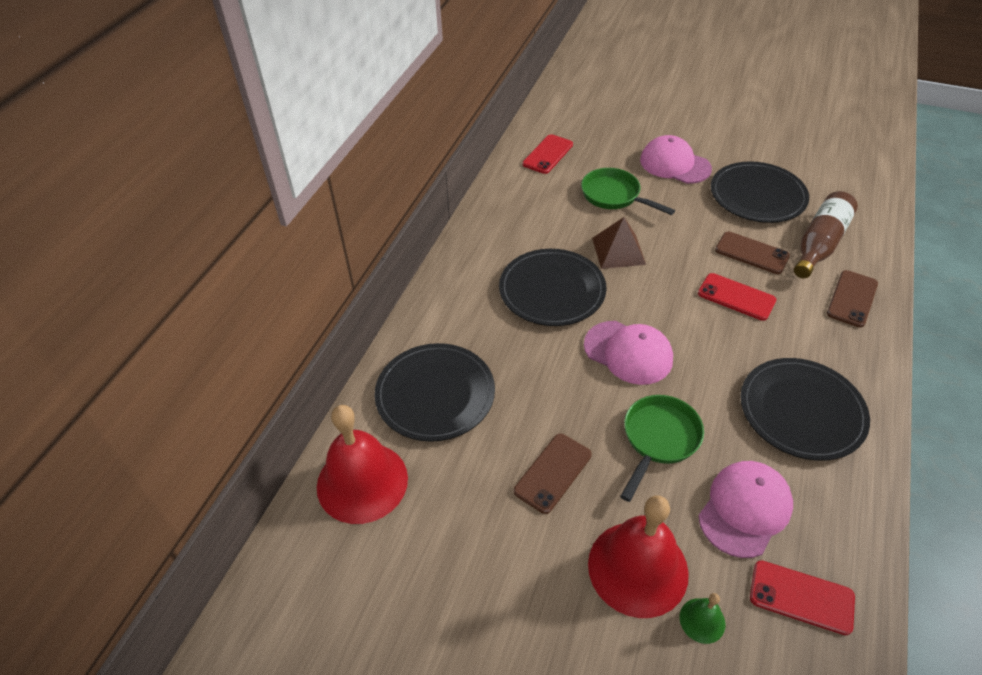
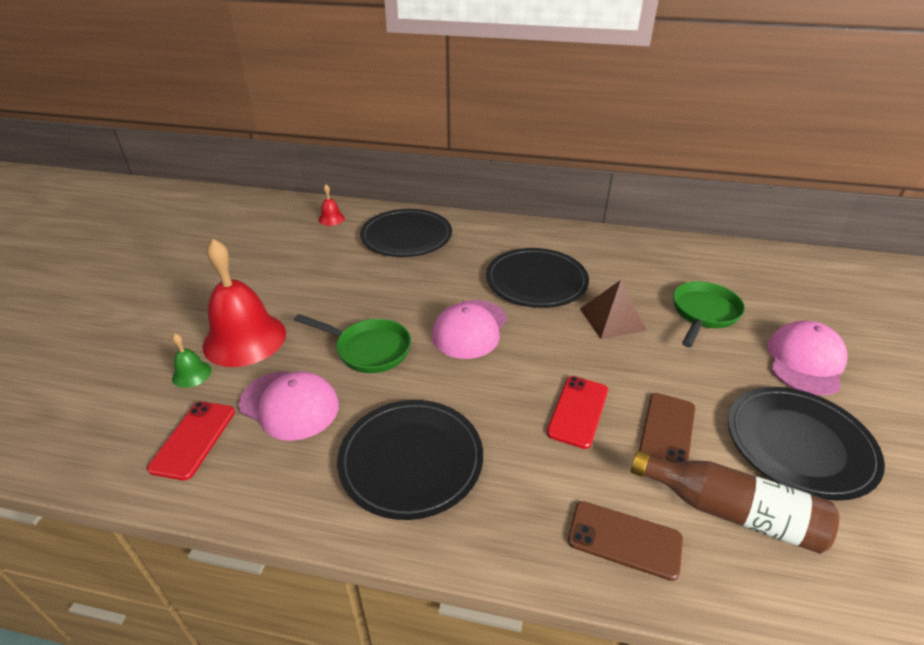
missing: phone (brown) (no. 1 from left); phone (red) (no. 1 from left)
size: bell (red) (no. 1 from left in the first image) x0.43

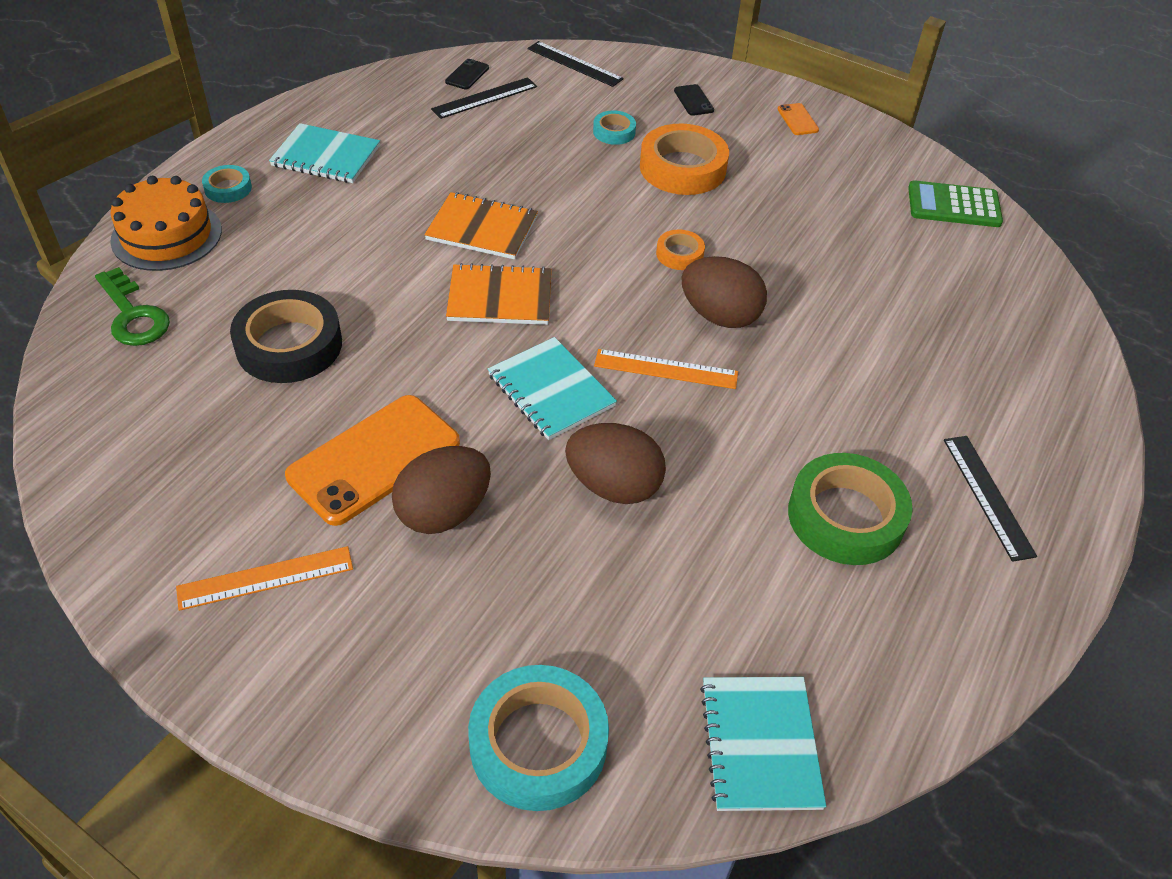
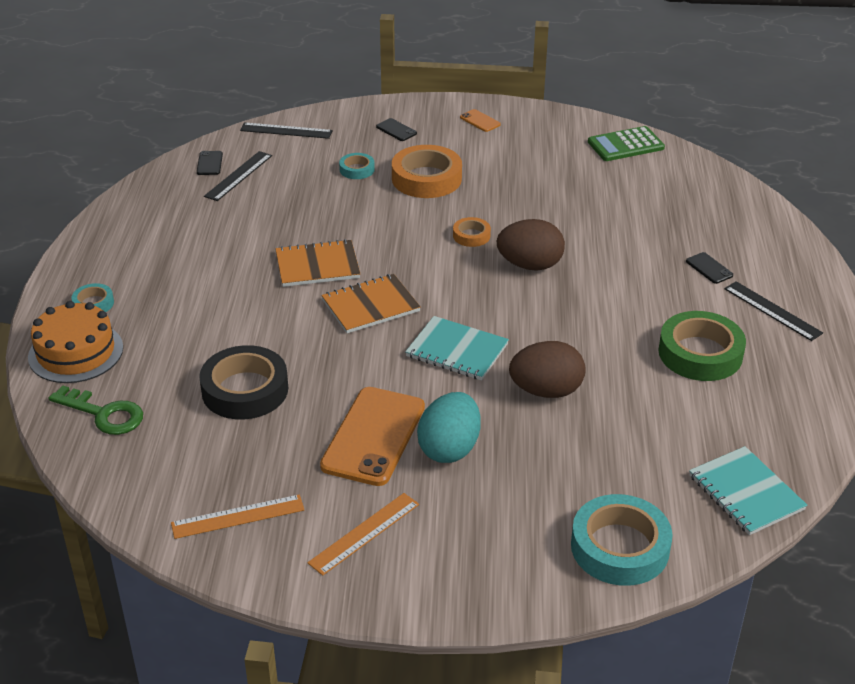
missing: notebook (turquoise) (no. 1 from left)
appeared: phone (black) (no. 3 from left)
relocated: ruler (orange) (no. 2 from left in the first image) to ruler (orange) (no. 1 from left)
colour: egg (brown) (no. 1 from left) to egg (turquoise)

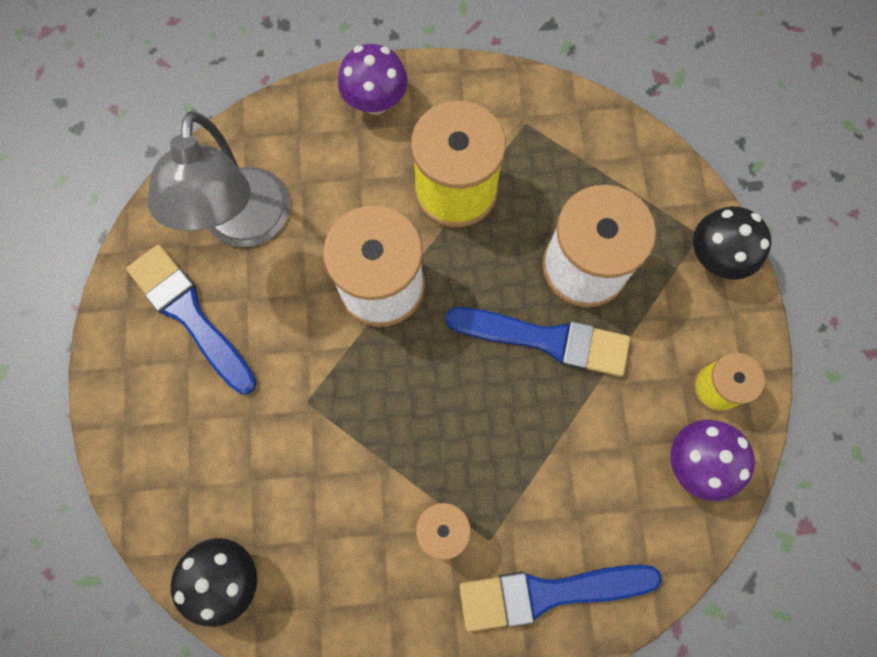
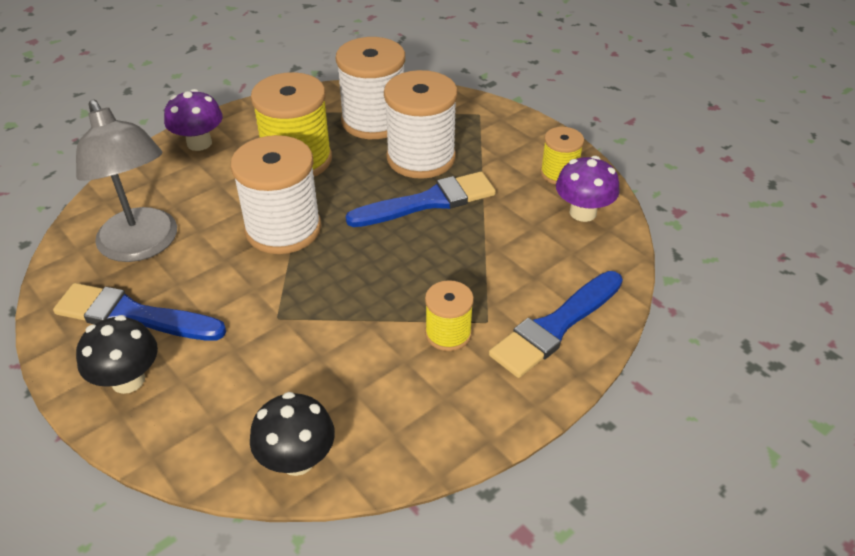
appeared: spool (white) (no. 2 from left)
relocated: mushroom (black) (no. 2 from left in the first image) to mushroom (black) (no. 1 from left)

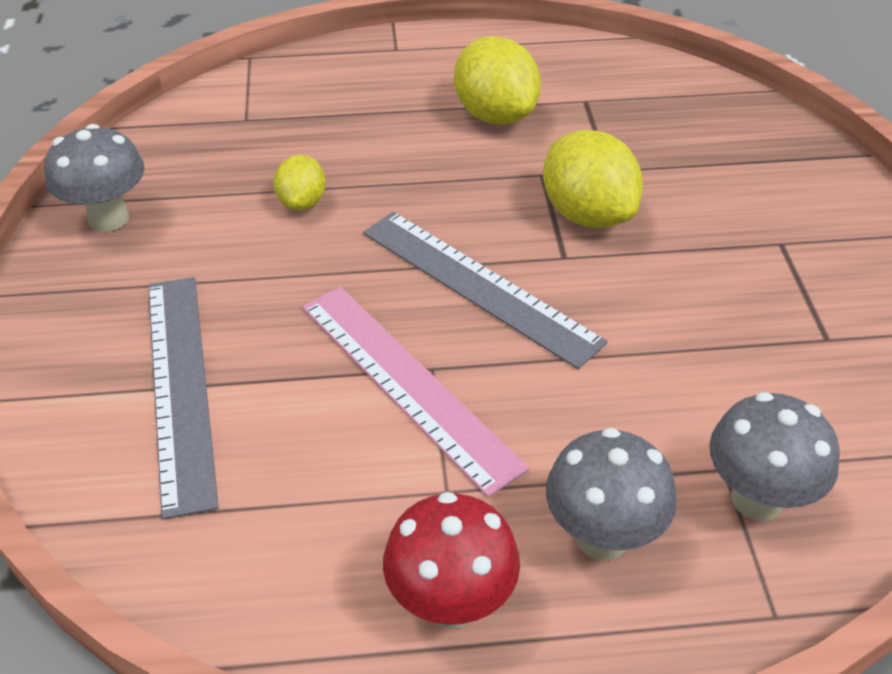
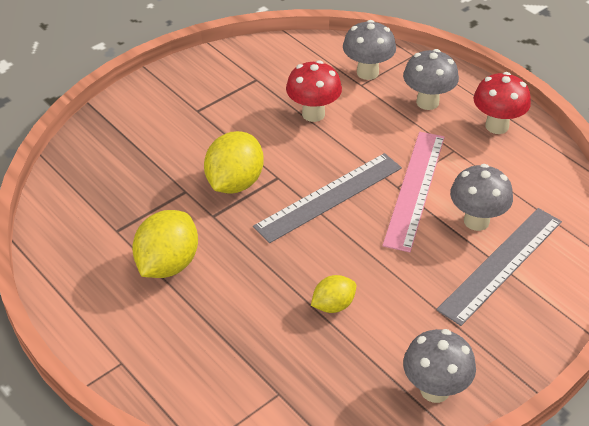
appeared: mushroom (red) (no. 1 from left); mushroom (grey) (no. 4 from left)
spun: ruler (grey) (no. 2 from left in the first image) 45 degrees clockwise

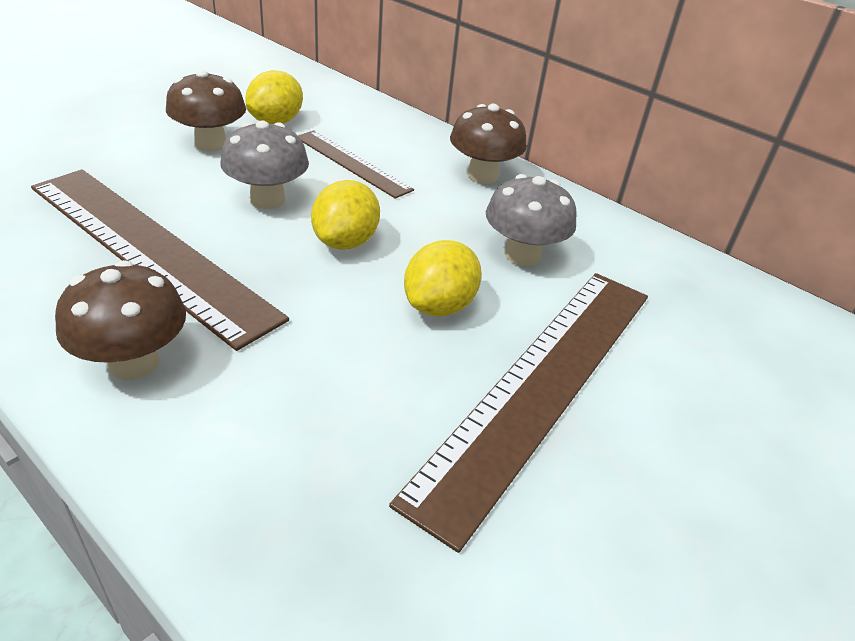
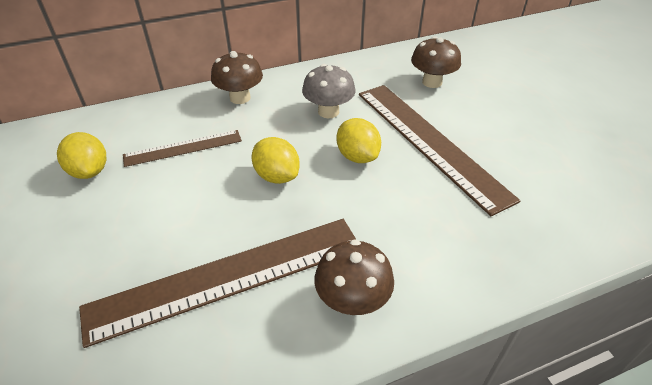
missing: mushroom (grey) (no. 1 from left)
relocated: mushroom (brown) (no. 2 from left in the first image) to mushroom (brown) (no. 3 from left)

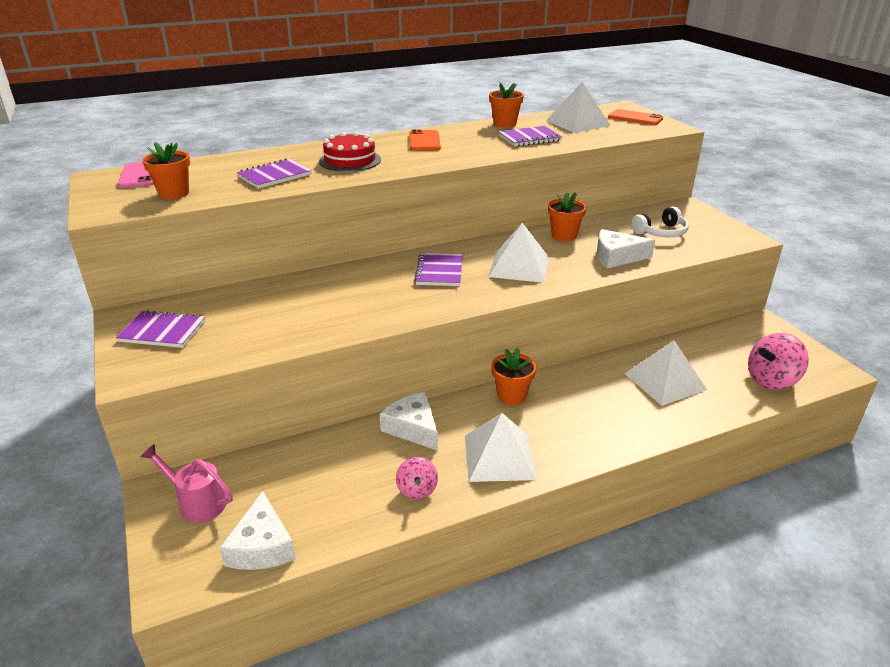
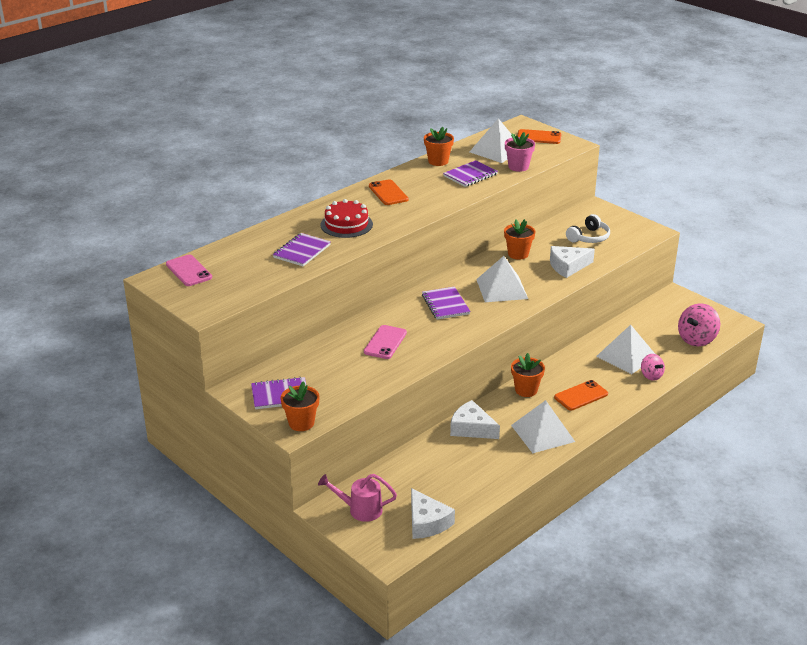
appeared: phone (pink) (no. 2 from left); flower pot (pink); phone (orange) (no. 3 from left)
relocated: flower pot (orange) (no. 1 from left); spinning top (pink) (no. 1 from left)

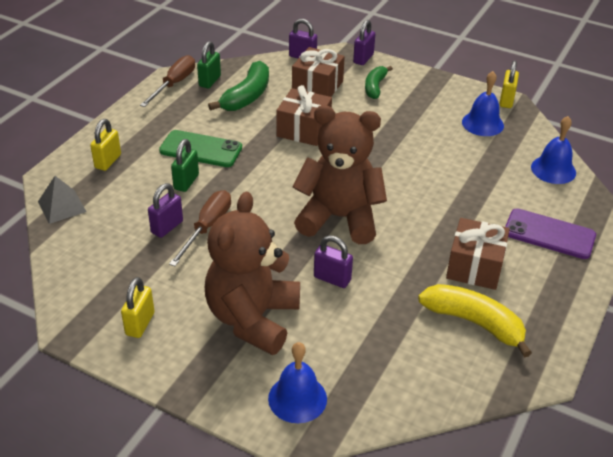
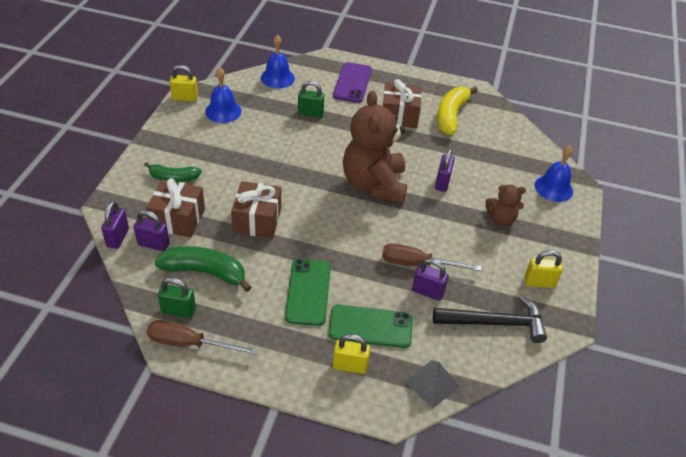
appeared: phone (green) (no. 2 from left); hammer (black)
relocated: padlock (green) (no. 1 from left in the first image) to padlock (green) (no. 2 from left); padlock (purple) (no. 4 from left in the first image) to padlock (purple) (no. 2 from left)
size: teddy bear (brown) (no. 1 from left in the first image) x0.49

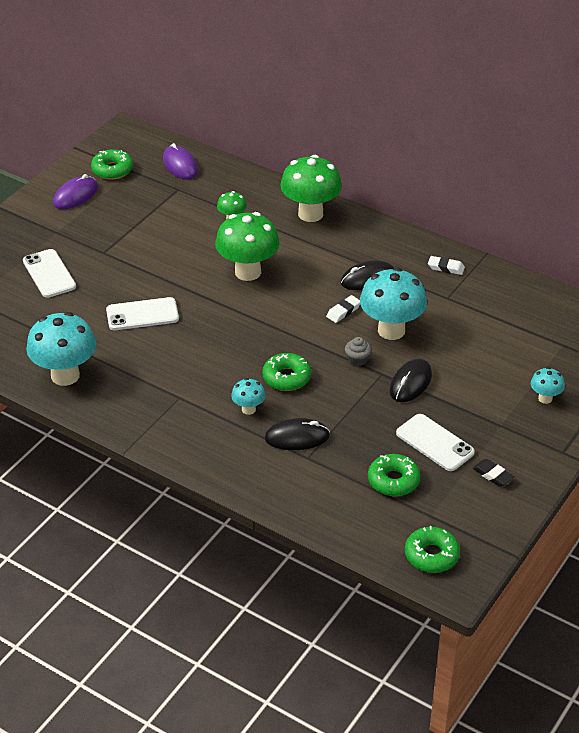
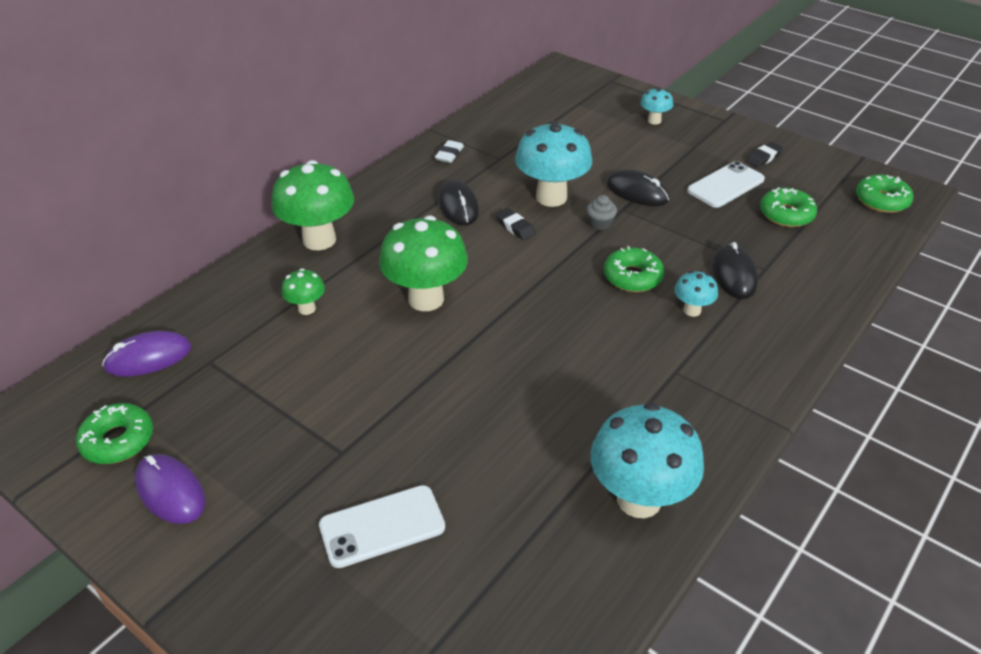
missing: phone (white) (no. 2 from left)
colour: eraser (white) (no. 1 from left) to eraser (black) (no. 1 from left)

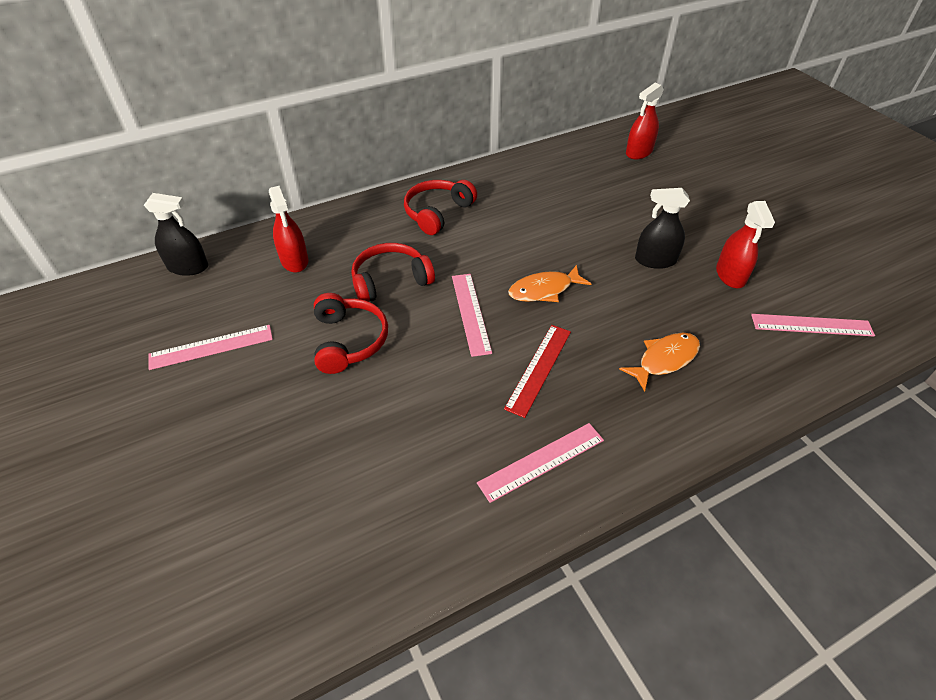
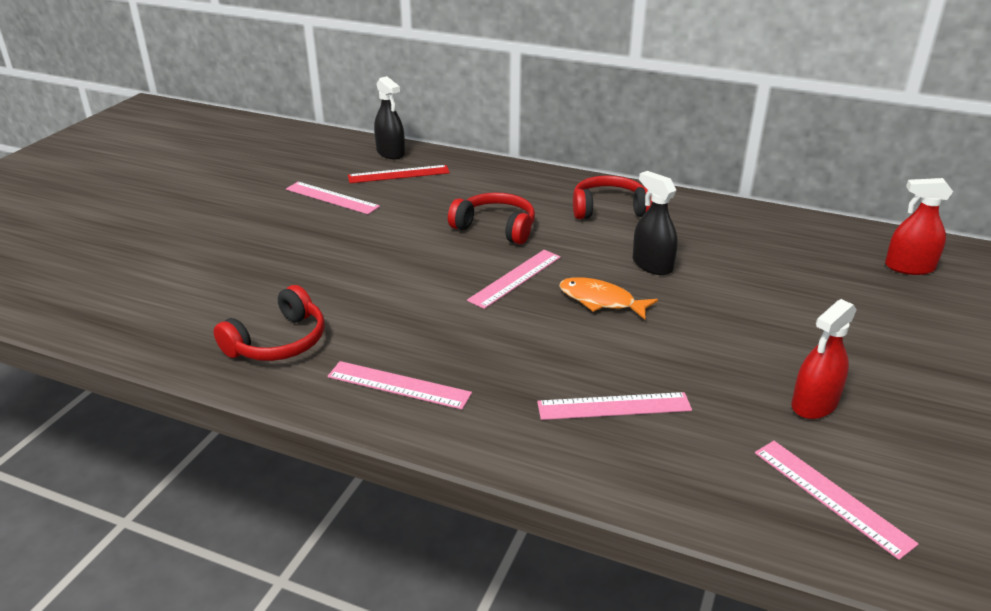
missing: spray bottle (red) (no. 1 from left)
relocated: headphones (red) (no. 1 from left); ruler (red); spray bottle (black) (no. 2 from left)
exchanged: fish (orange) (no. 2 from left) to ruler (pink) (no. 4 from left)

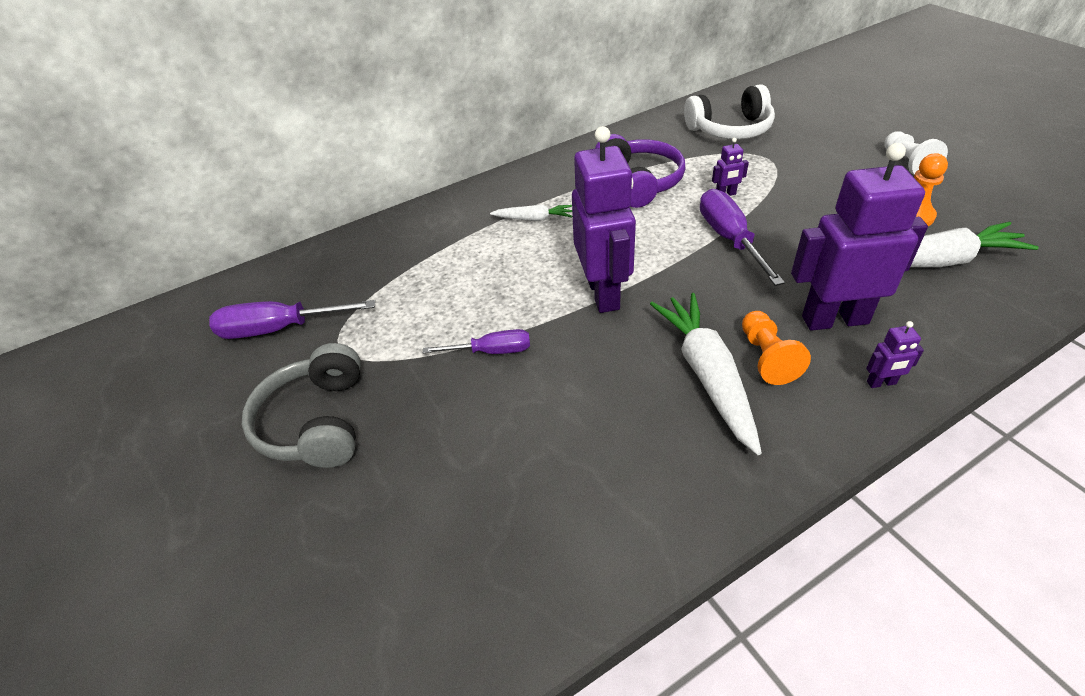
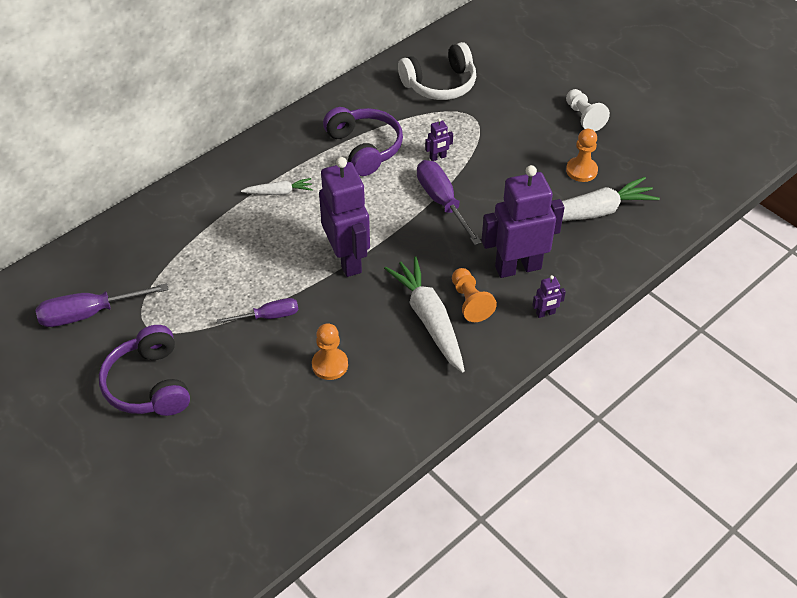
appeared: pawn (orange) (no. 1 from left)
colour: headphones (grey) to headphones (purple) (no. 1 from left)

